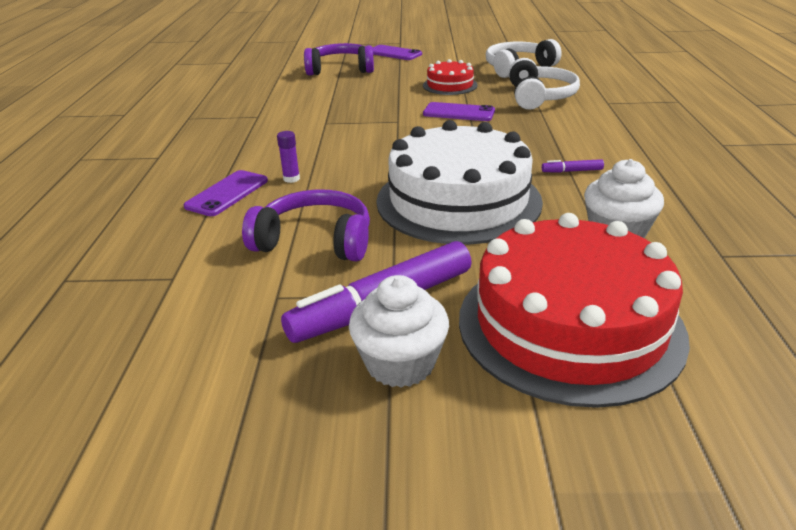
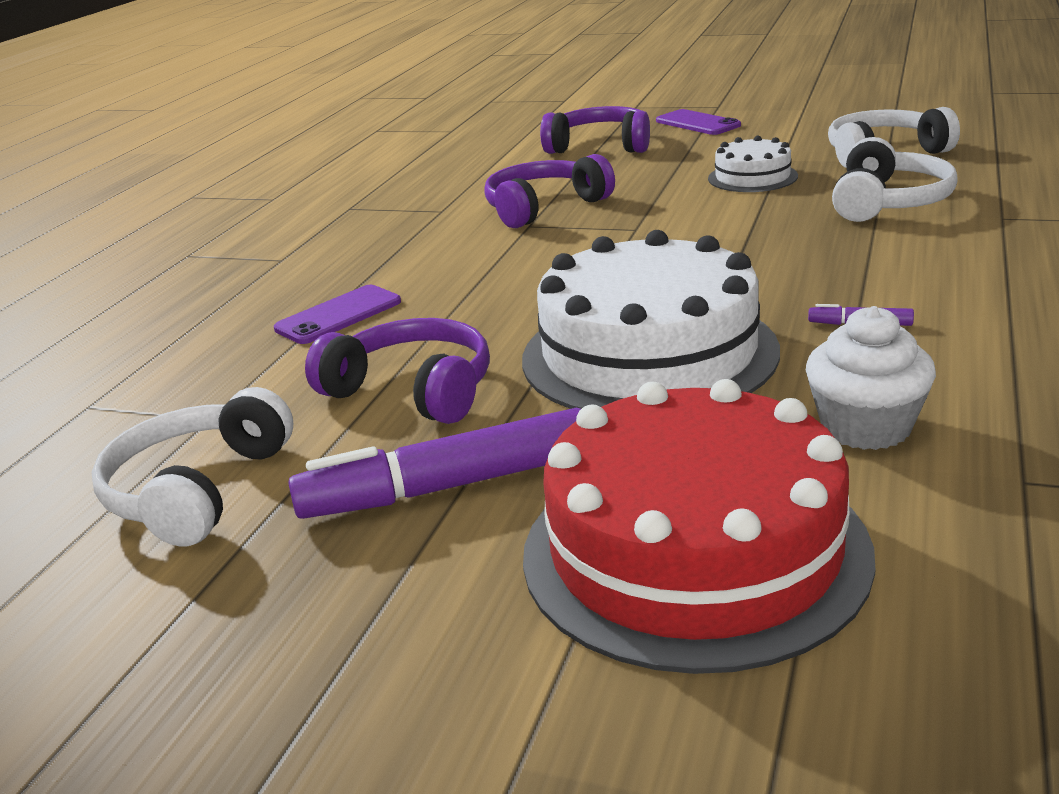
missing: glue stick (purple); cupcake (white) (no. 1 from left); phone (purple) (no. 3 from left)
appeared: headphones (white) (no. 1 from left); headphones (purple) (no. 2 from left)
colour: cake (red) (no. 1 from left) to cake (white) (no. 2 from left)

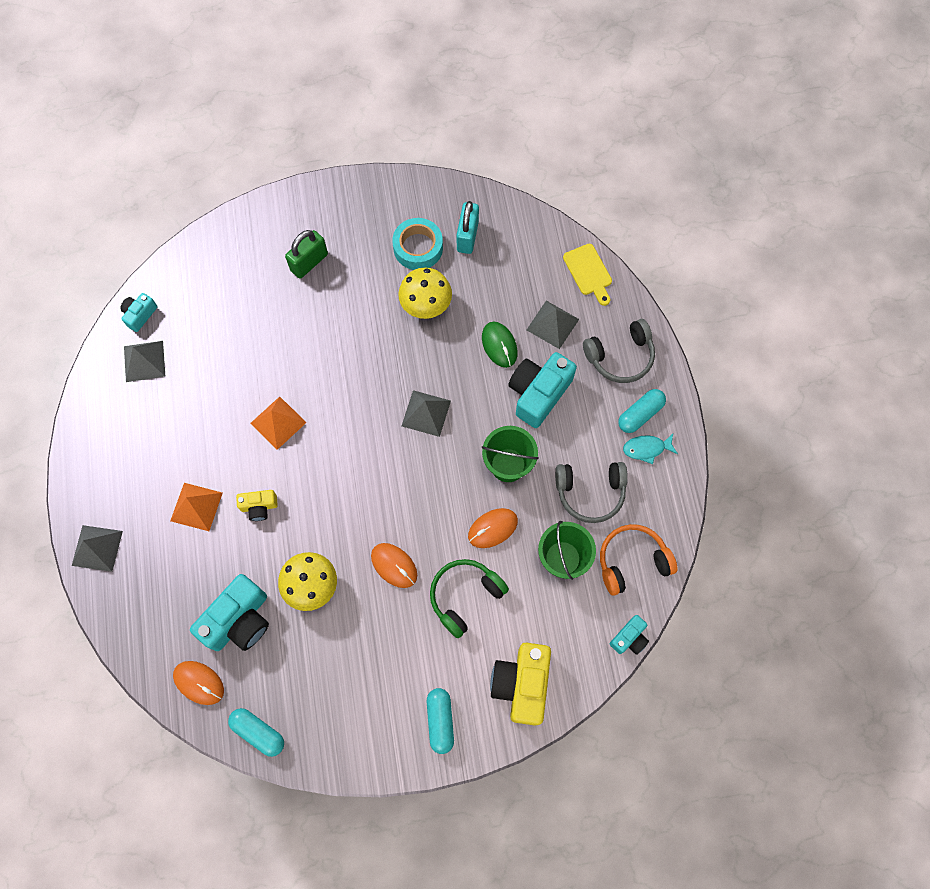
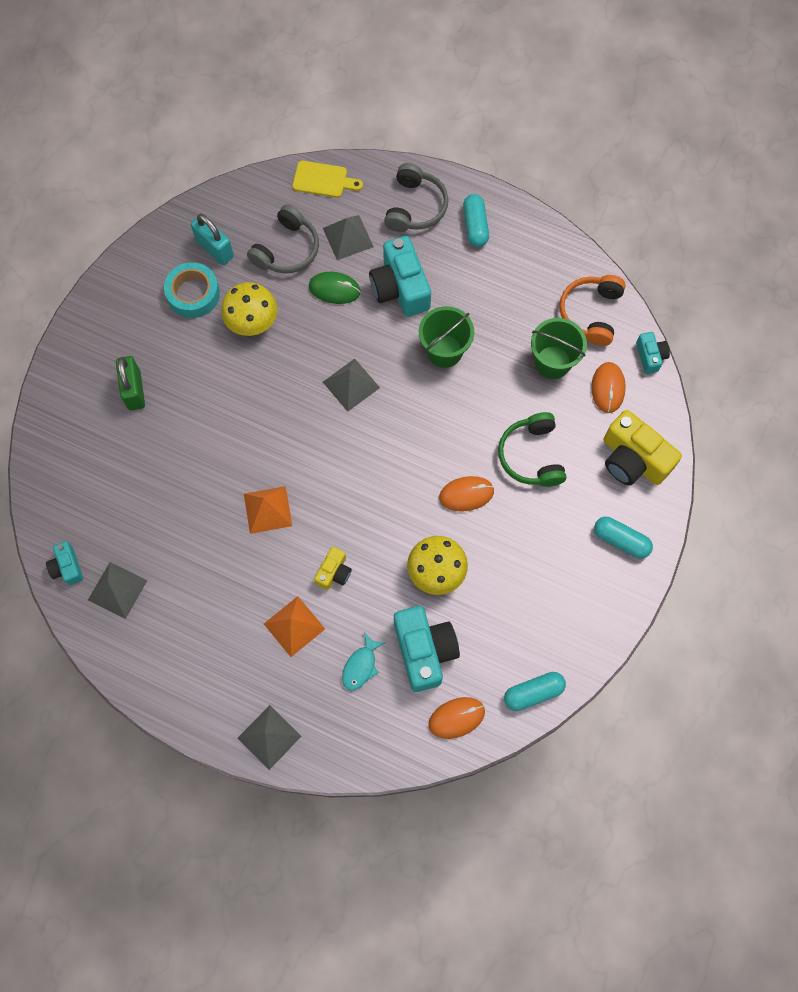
relocated: mouse (orange) (no. 3 from left); headphones (grey) (no. 1 from left); fish (turquoise)

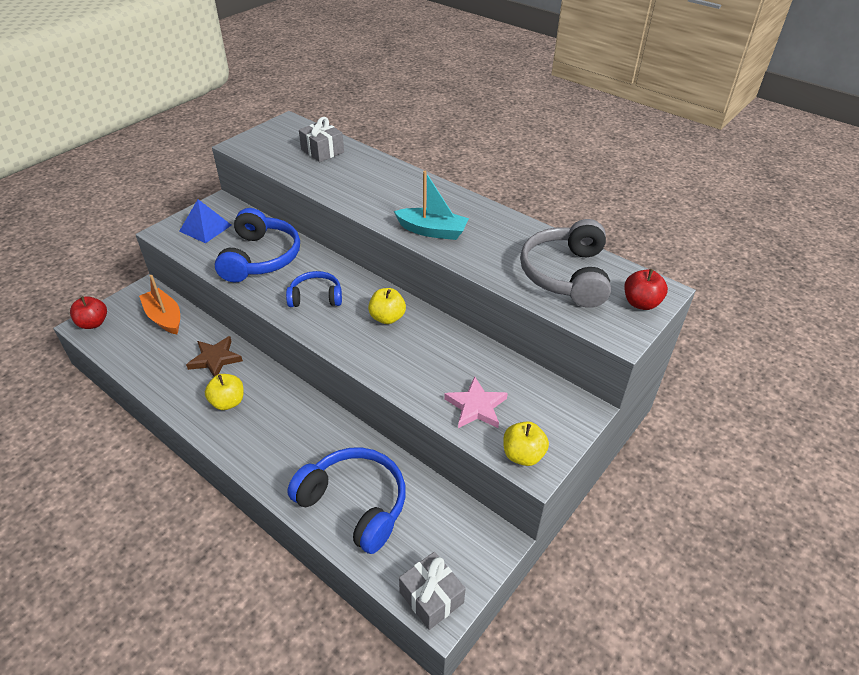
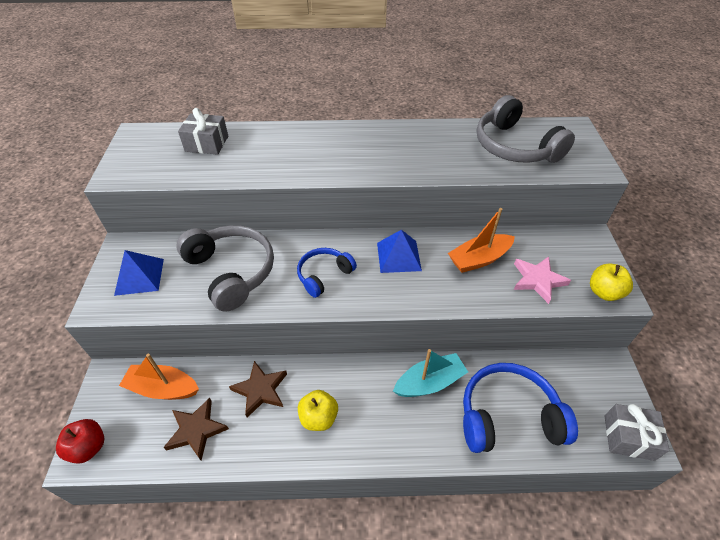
missing: apple (red) (no. 2 from left)
appeared: star (brown) (no. 1 from left); boat (orange) (no. 2 from left)
relocated: boat (turquoise)
exchanged: apple (yellow) (no. 2 from left) to pyramid (blue) (no. 2 from left)
colour: headphones (blue) (no. 1 from left) to headphones (grey) (no. 1 from left)

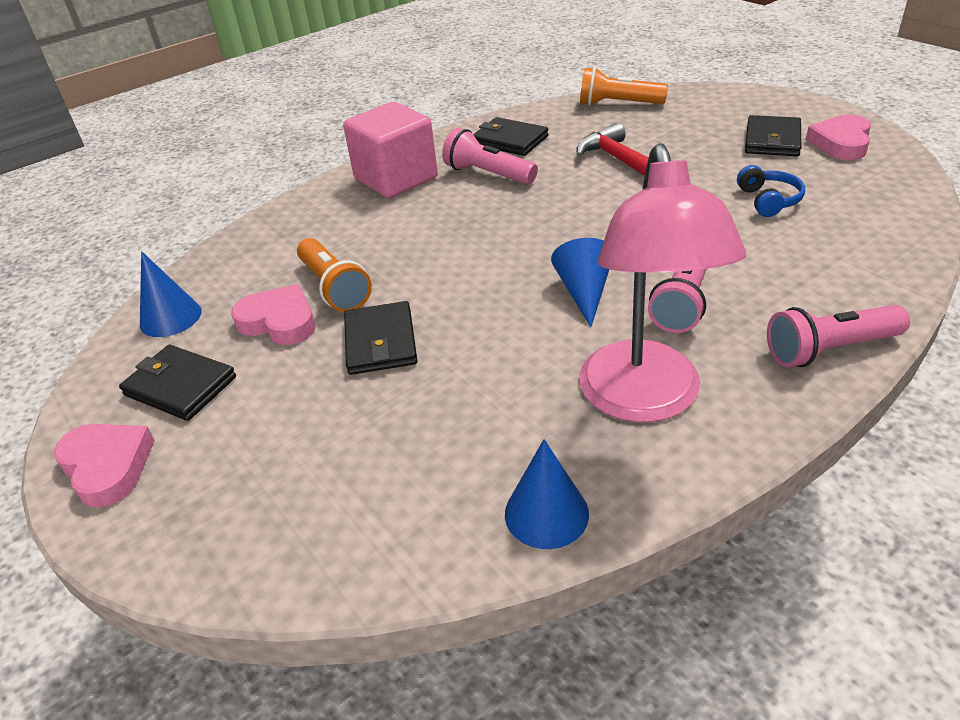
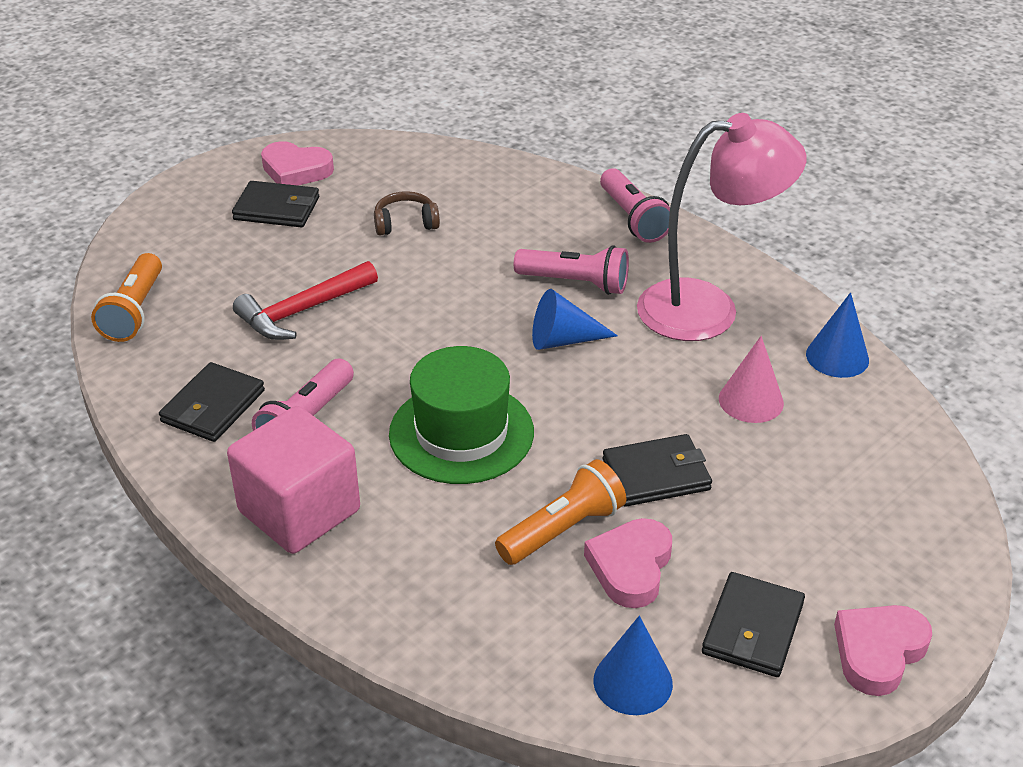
appeared: hat (green); cone (pink)
colour: headphones (blue) to headphones (brown)

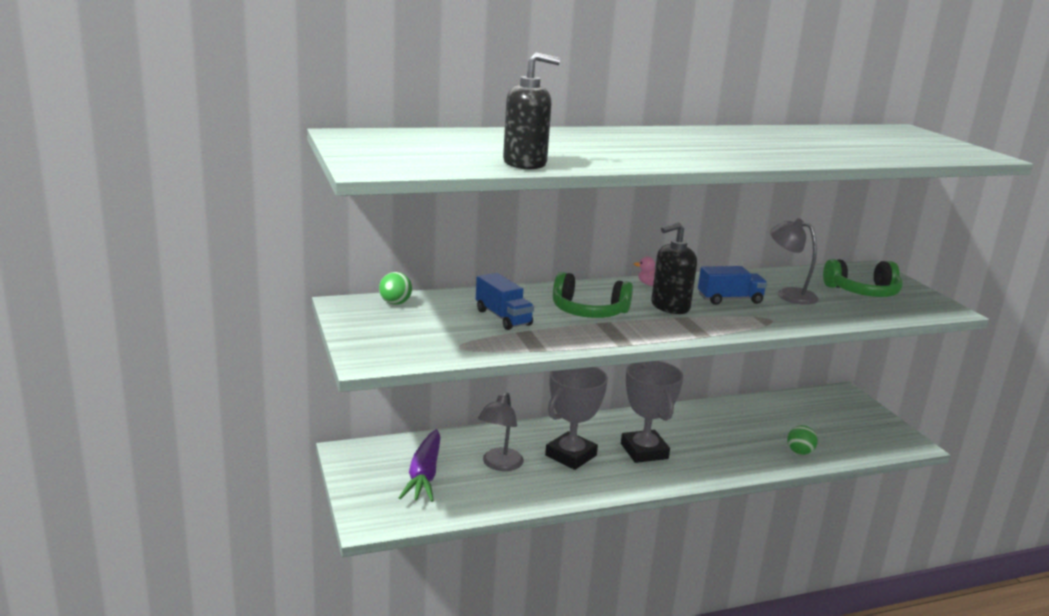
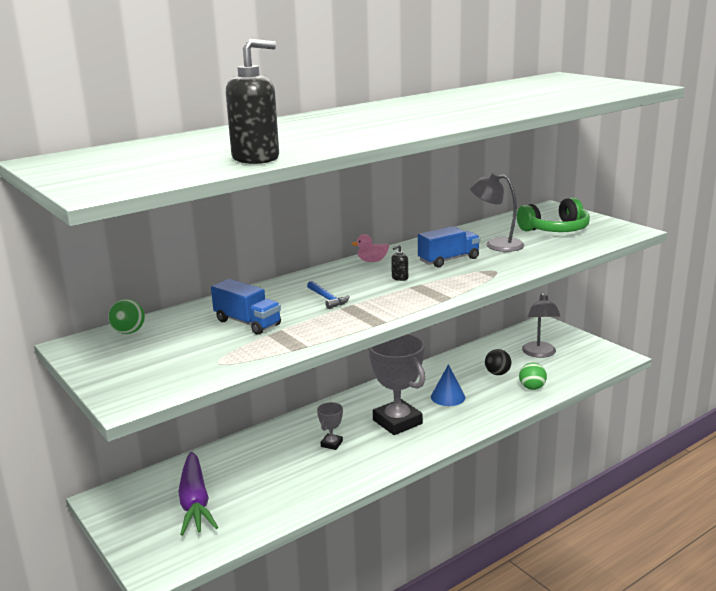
appeared: cone (blue); ball (black)
relocated: lamp (grey) (no. 1 from left in the first image) to lamp (grey) (no. 2 from left)
exchanged: headphones (green) (no. 1 from left) to hammer (blue)
size: trophy (grey) (no. 1 from left) x0.45; soap dispenser (black) (no. 2 from left) x0.41

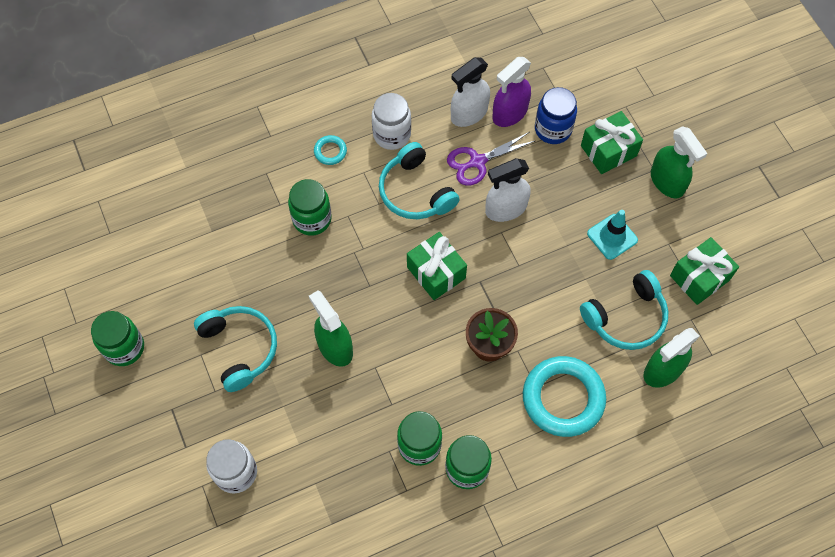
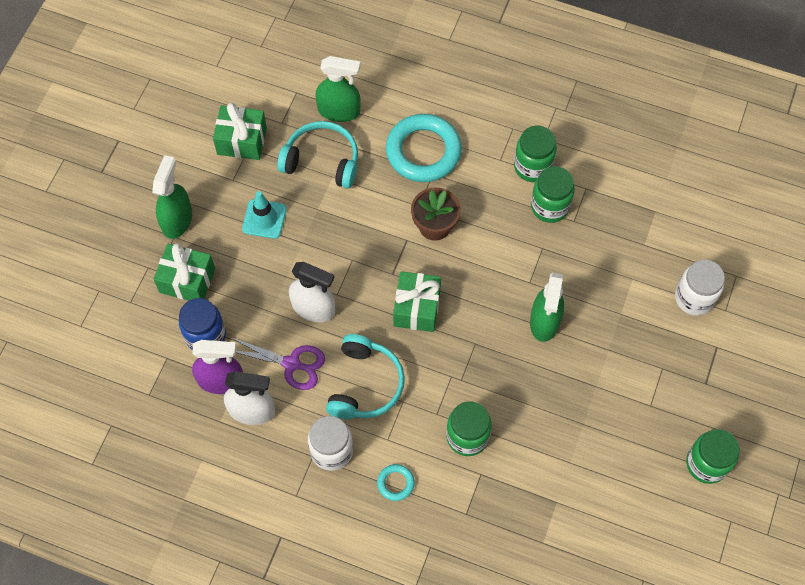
missing: headphones (turquoise) (no. 1 from left)

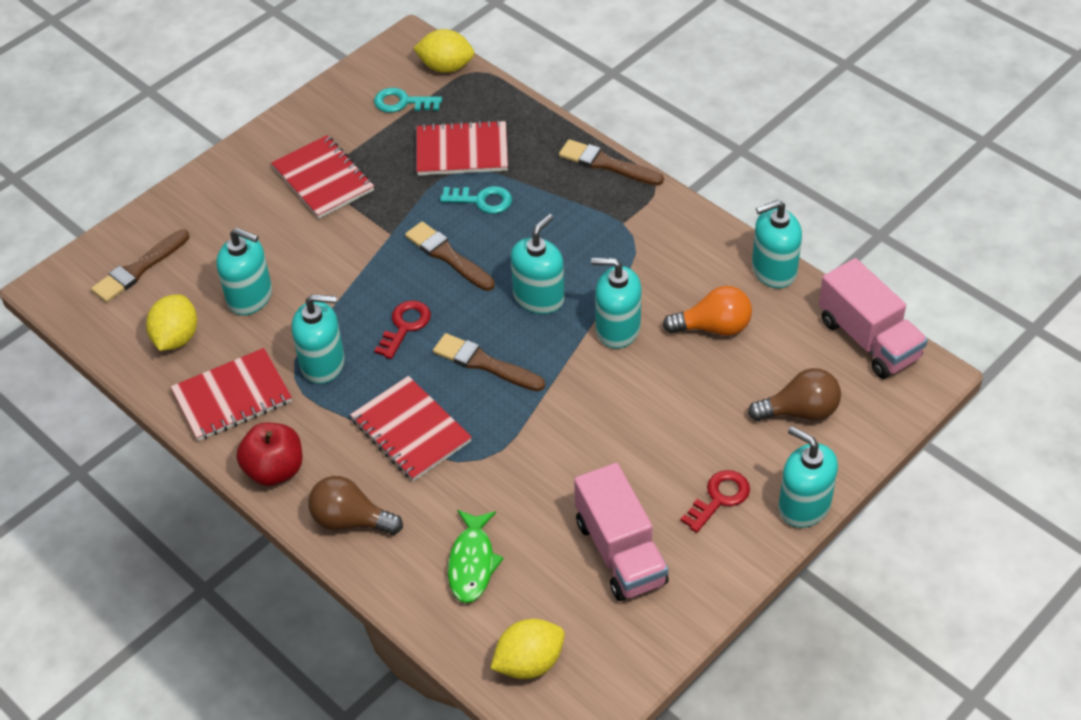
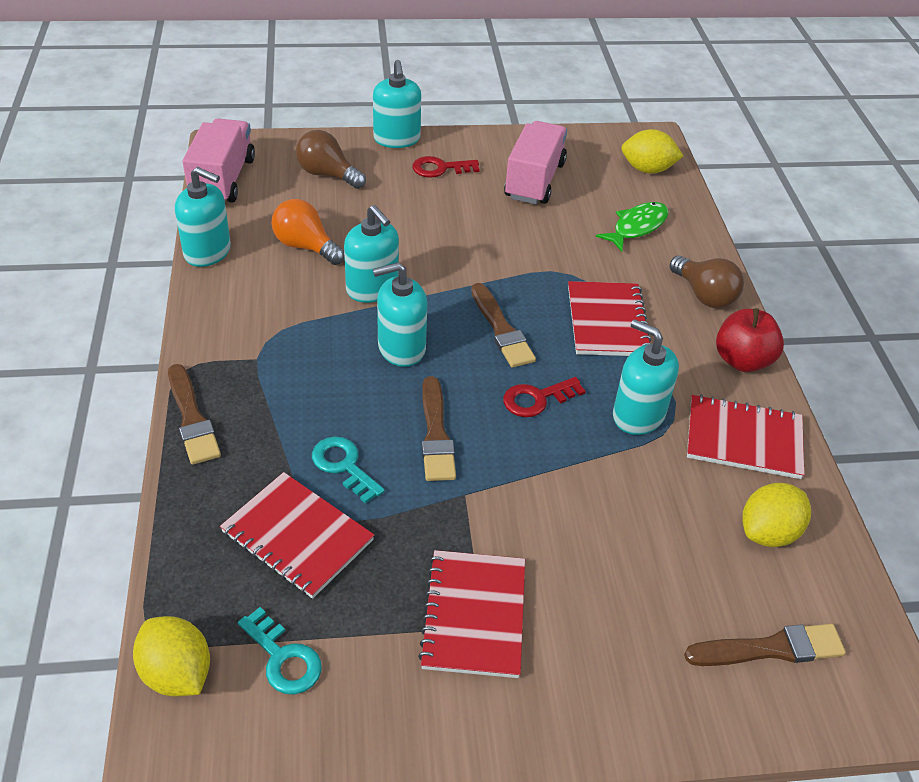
missing: soap dispenser (turquoise) (no. 1 from left)

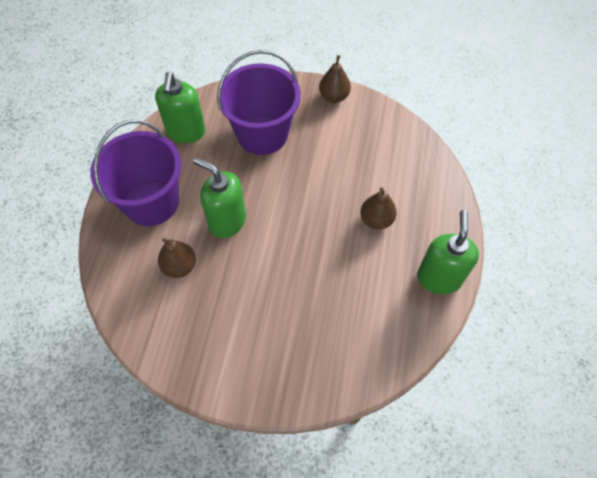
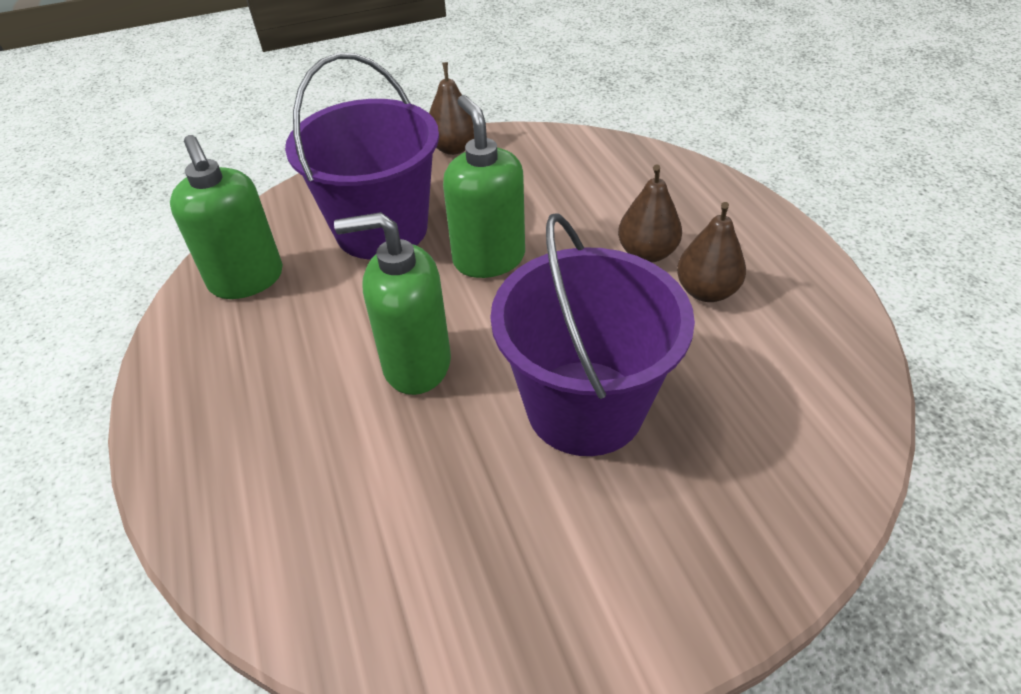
relocated: bucket (purple) (no. 1 from left in the first image) to bucket (purple) (no. 2 from left); pear (brown) (no. 1 from left in the first image) to pear (brown) (no. 3 from left); soap dispenser (green) (no. 3 from left)

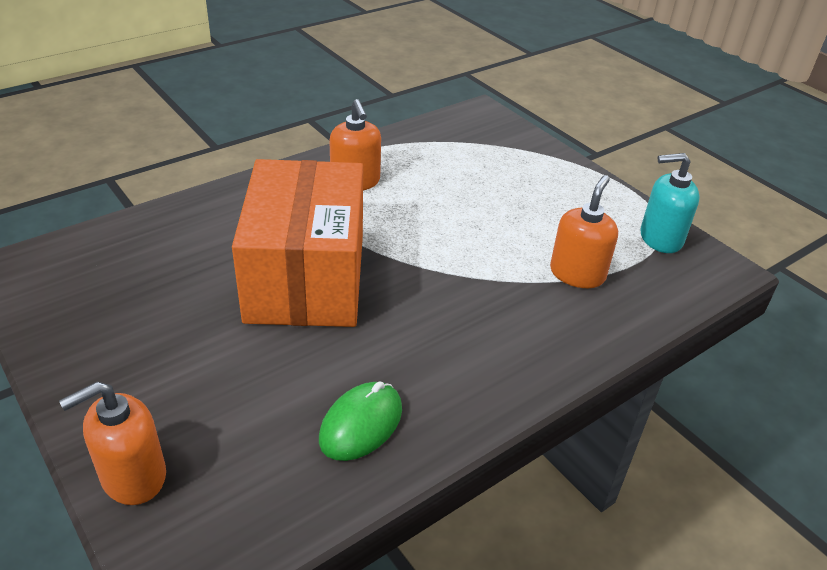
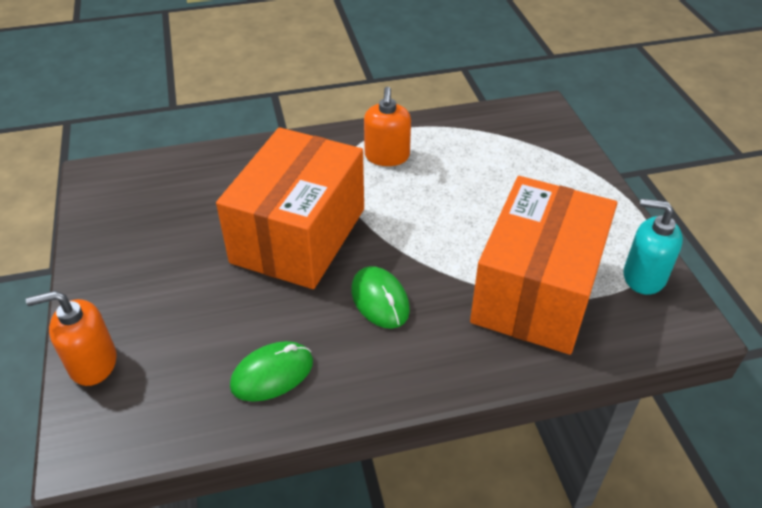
appeared: mouse (green) (no. 2 from left)
exchanged: soap dispenser (orange) (no. 3 from left) to box (orange) (no. 2 from left)

